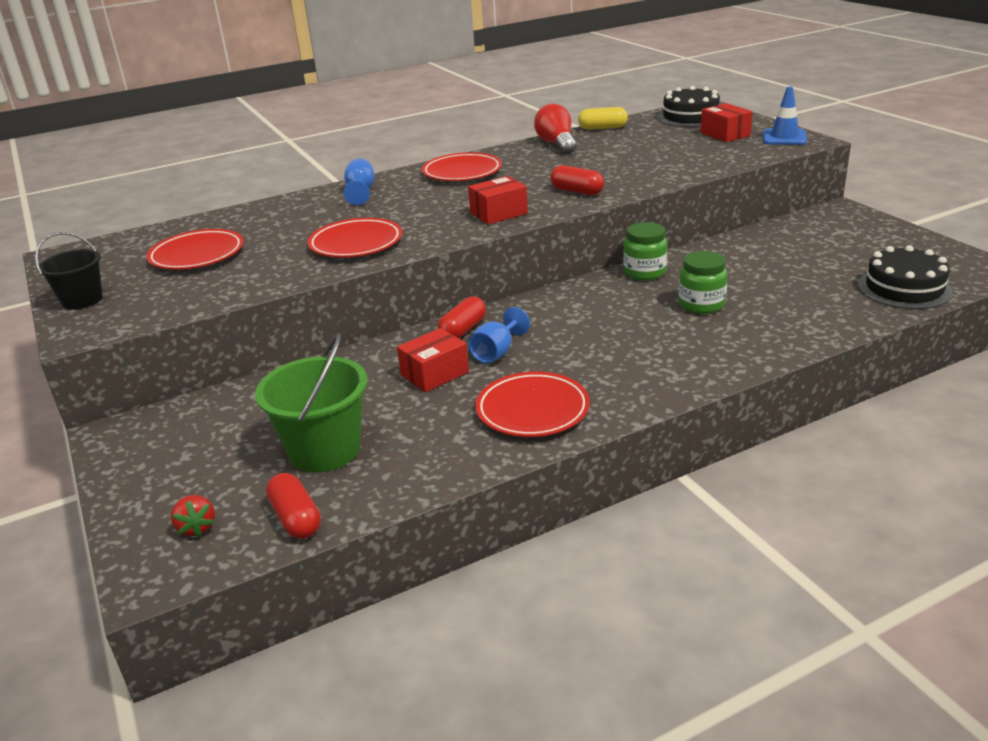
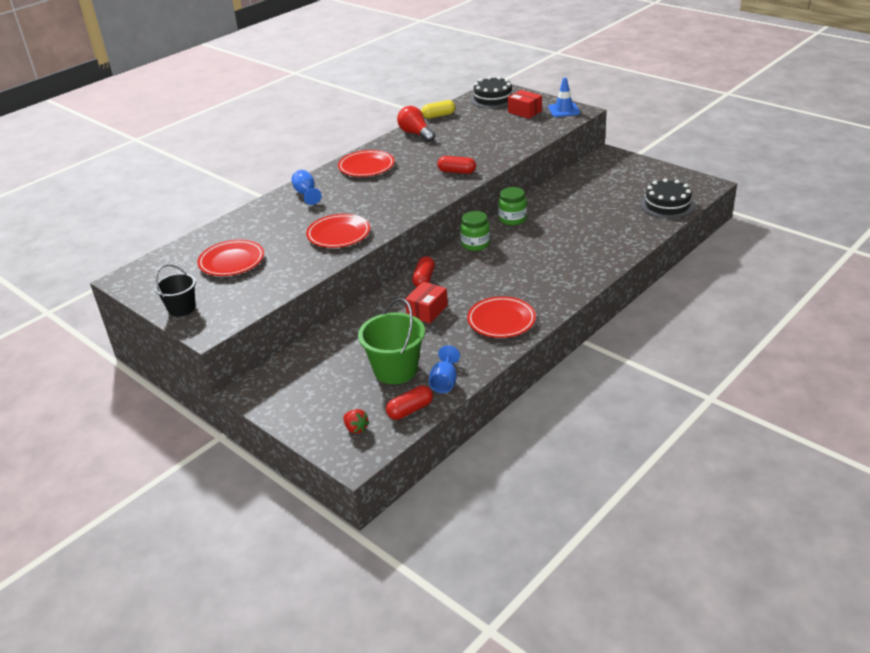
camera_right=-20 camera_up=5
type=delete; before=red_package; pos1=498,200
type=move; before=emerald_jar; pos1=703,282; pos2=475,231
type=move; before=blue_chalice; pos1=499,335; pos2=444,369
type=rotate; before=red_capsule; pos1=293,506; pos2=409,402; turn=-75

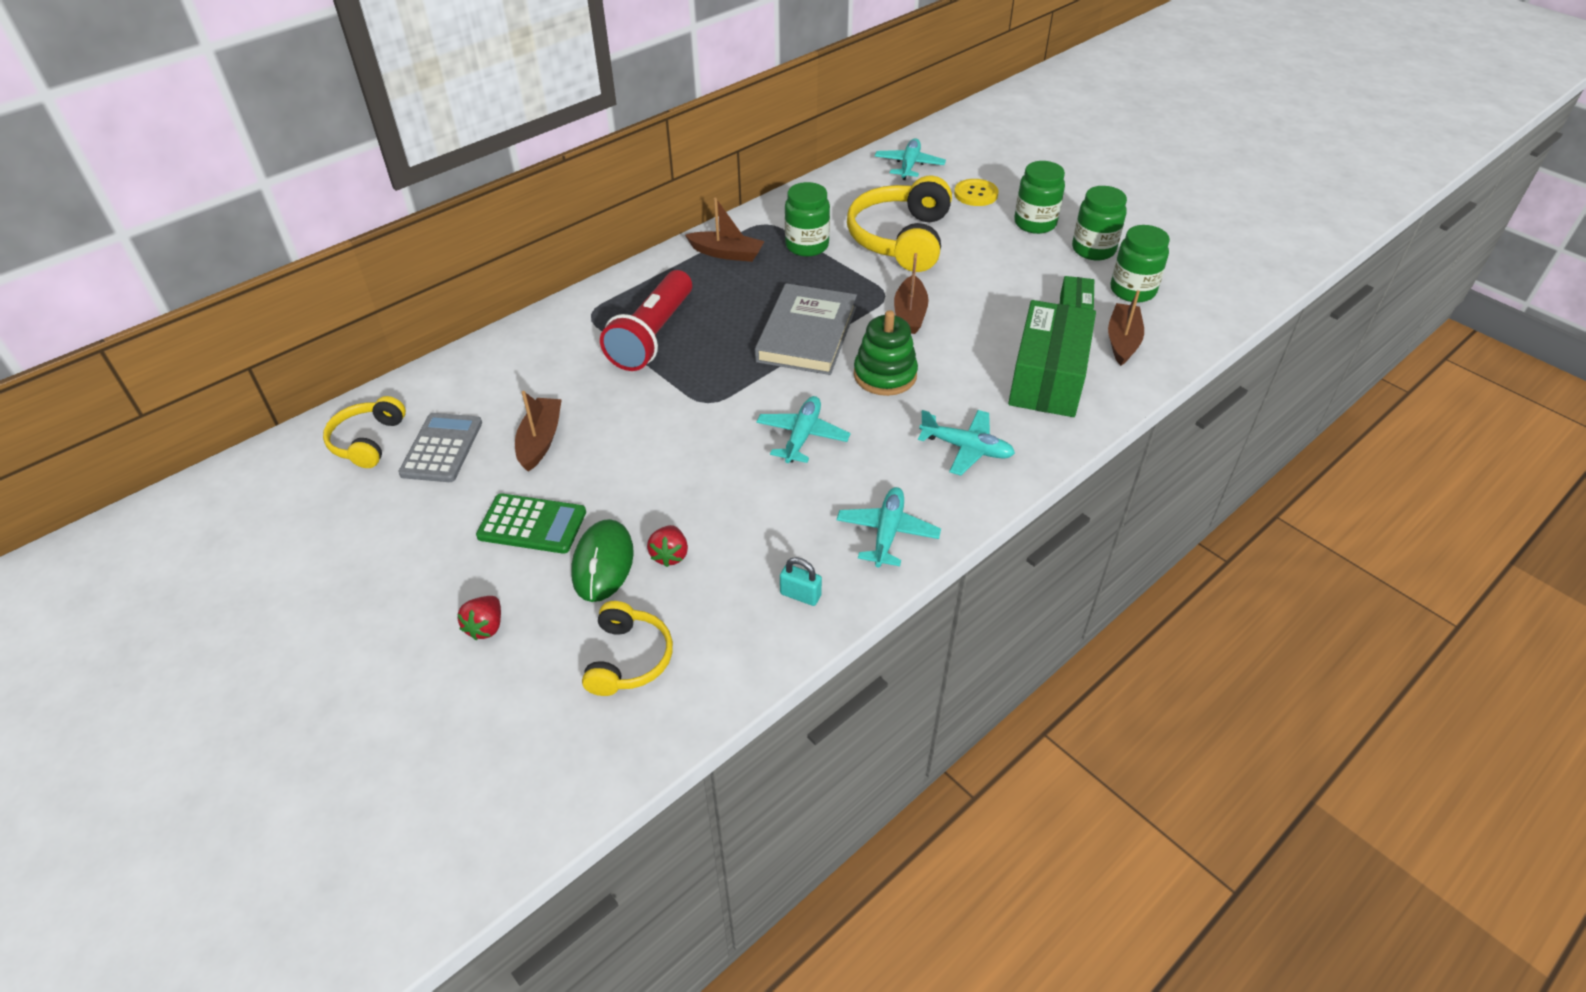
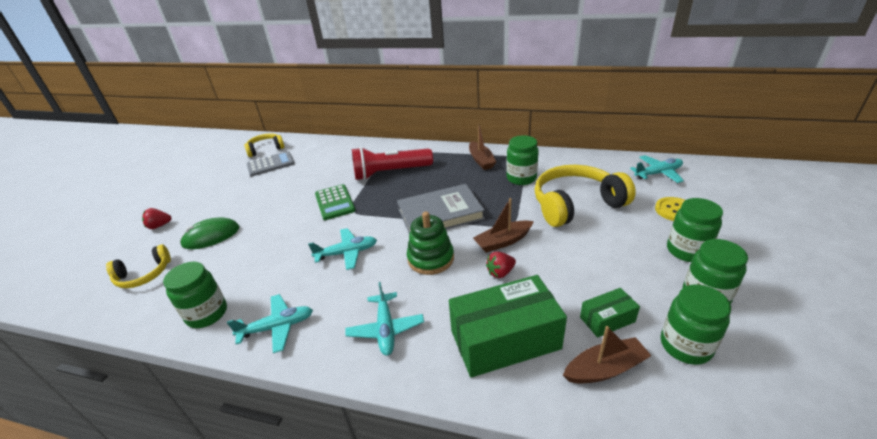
camera_right=60 camera_up=-10
type=delete; before=brown_toy_boat; pos1=538,431
type=move; before=emerald_pocket_calculator; pos1=531,523; pos2=335,202
type=move; before=red_berry; pos1=667,546; pos2=501,264
type=replace; before=turquoise_padlock; after=emerald_jar; pos1=801,581; pos2=195,295

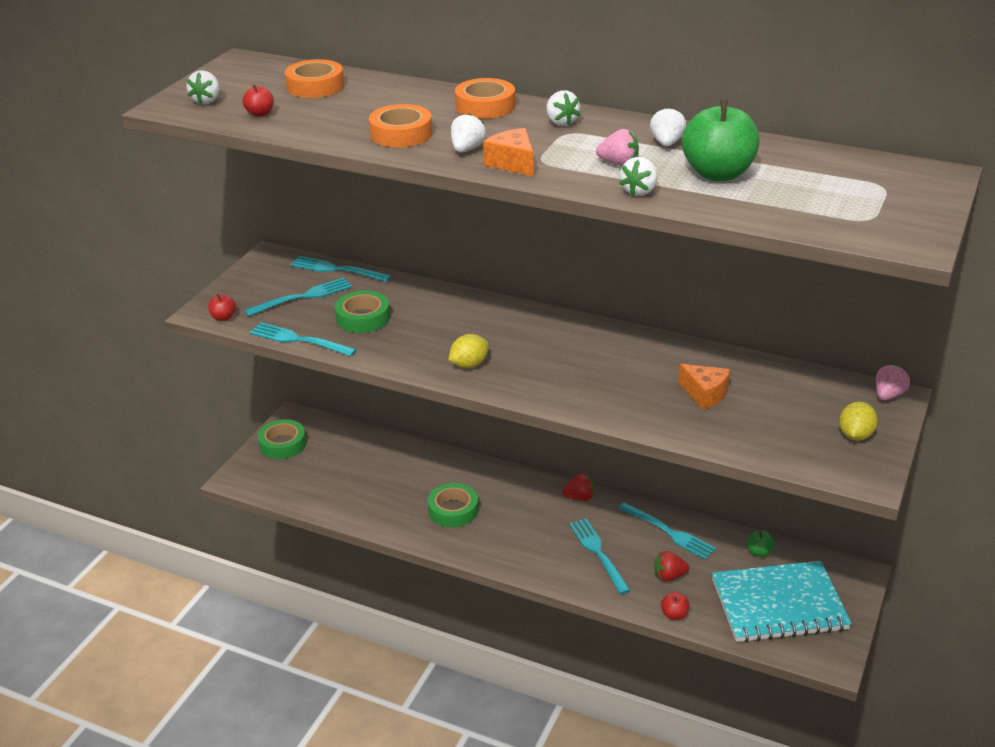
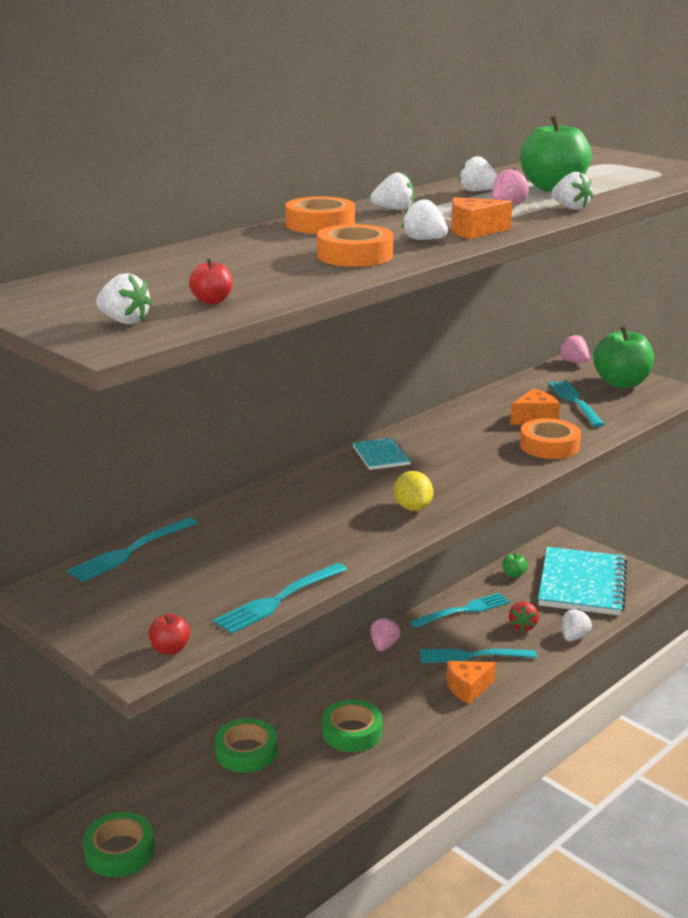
camera_right=-70 camera_up=-10
type=move; before=orange_roll_of_tape; pos1=314,78; pos2=550,438
type=move; before=turquoise_fork; pos1=298,297; pos2=577,404
type=move; before=emerald_roll_of_tape; pos1=362,312; pos2=246,745
type=replace; before=bright_yellow_lemon; after=emerald_apple; pos1=858,421; pos2=623,356
type=recolor; before=red_berry; after=rose-pink_berry; pos1=578,487; pos2=385,634
type=replace; before=red_apple; after=snow-white_berry; pos1=675,606; pos2=577,625
type=insert; after=turquoise_exercise_book; pos2=382,454
type=insert; after=orange_cheese; pos2=471,682

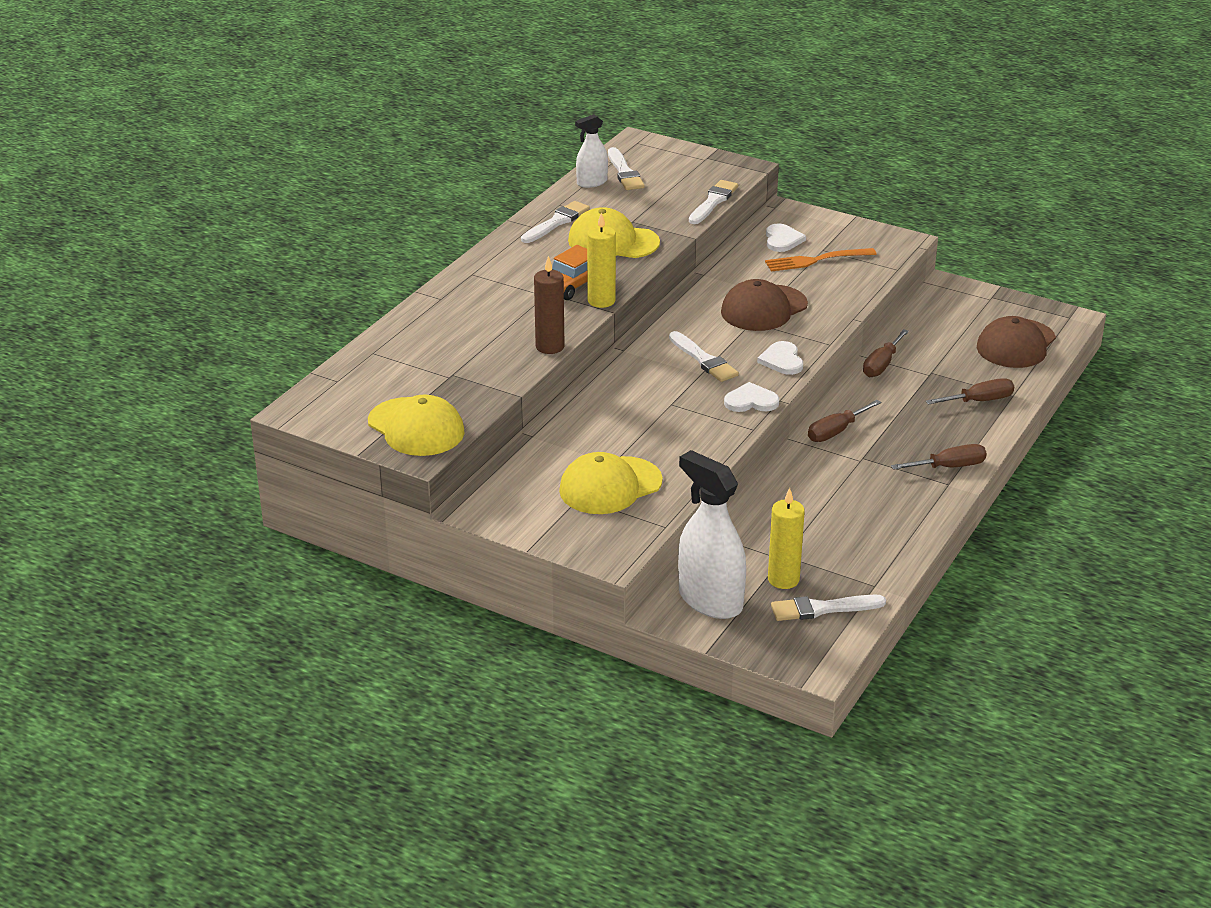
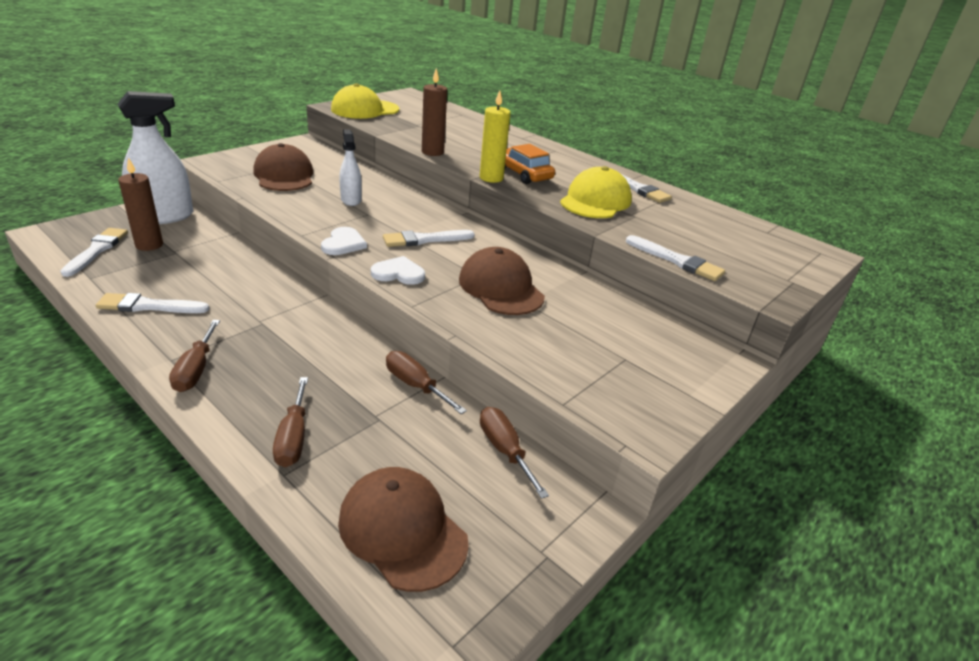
camera_right=100 camera_up=0
type=move; before=snow-white_spray_cleaner; pos1=591,151; pos2=350,167
type=move; before=snow-white_paintbrush; pos1=626,168; pos2=152,303
type=delete; before=snow-white_love_heart; pos1=786,237
type=delete; before=orange_fork; pos1=820,259
type=move; before=brown_hand_screwdriver; pos1=845,421; pos2=514,453
type=recolor; before=bright_yellow_peaked_cap; after=brown_peaked_cap; pos1=611,483; pos2=283,167
type=recolor; before=bright_yellow_pillar_candle; after=brown_pillar_candle; pos1=786,538; pos2=140,204

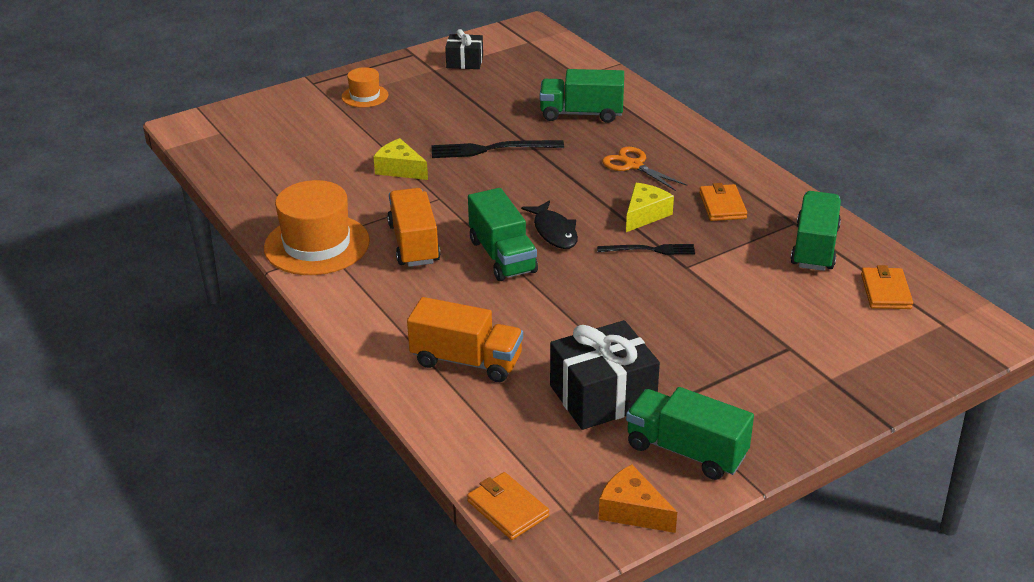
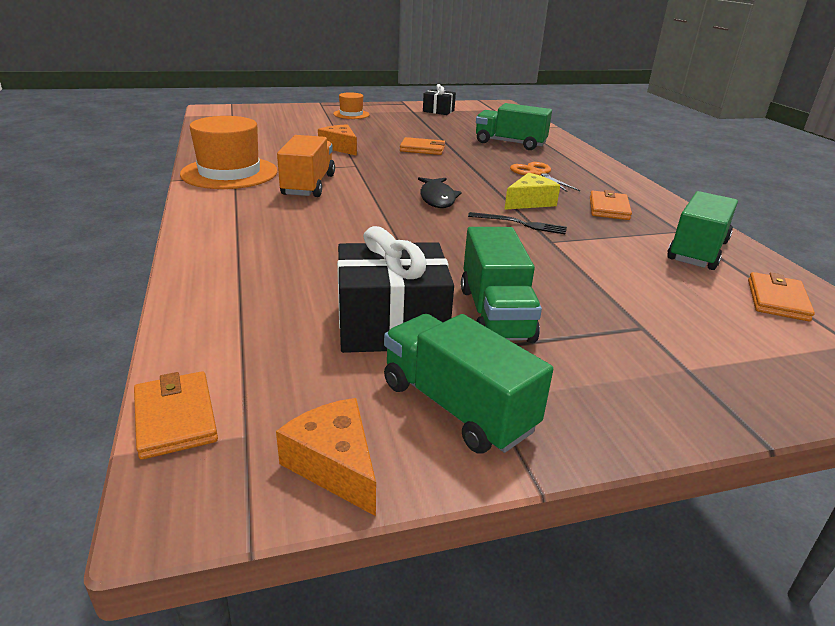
camera_right=15 camera_up=-5
type=recolor; before=bright_yellow_cheese; after=orange_cheese; pos1=400,159; pos2=337,140
type=replace; before=black_fork; after=orange_billfold; pos1=497,149; pos2=422,146
type=move; before=emerald_toy_truck; pos1=503,234; pos2=501,285
type=delete; before=orange_toy_truck; pos1=465,339

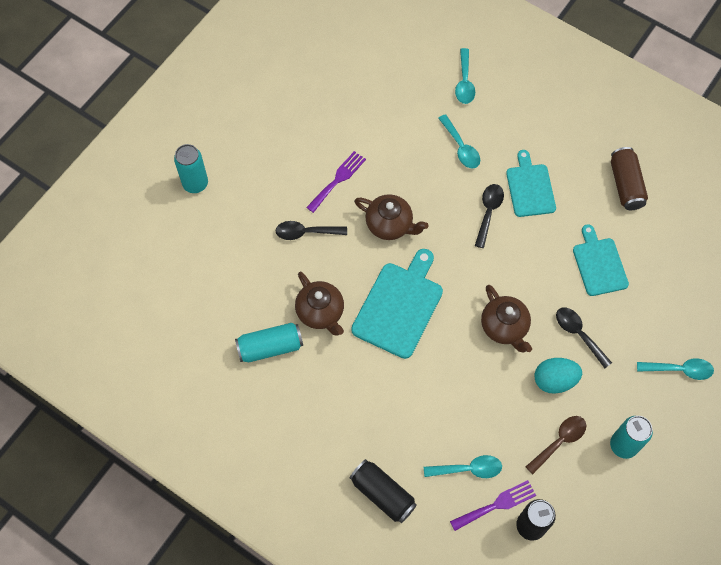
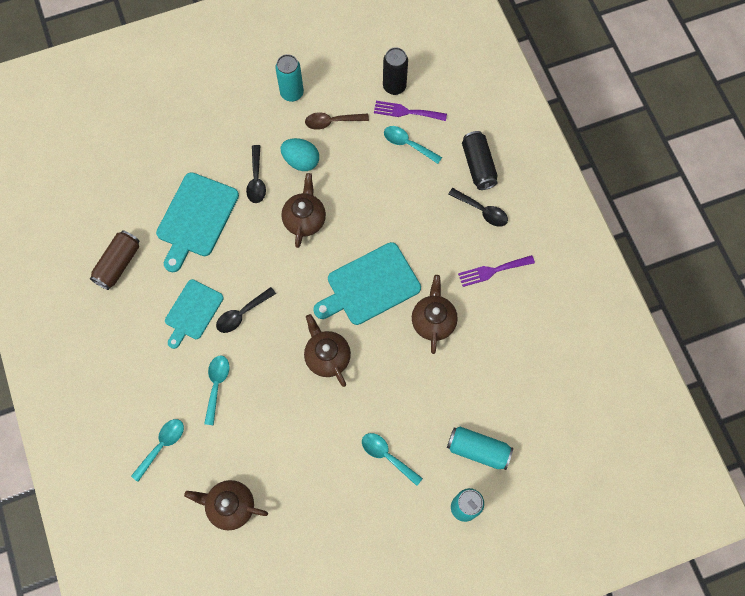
camera_right=-145 camera_up=5
type=move; before=purple_fork; pos1=336,182; pos2=496,271
type=move; before=black_spoon; pos1=311,230; pos2=478,207
type=resize; before=turquoise_chopping_board; pos1=601,260; pos2=197,222; scale=1.51
type=move; before=turquoise_tin; pos1=269,342; pos2=480,448
type=move; before=turquoise_spoon; pos1=675,369; pos2=392,459
type=insert; after=brown_teapot; pos2=226,505

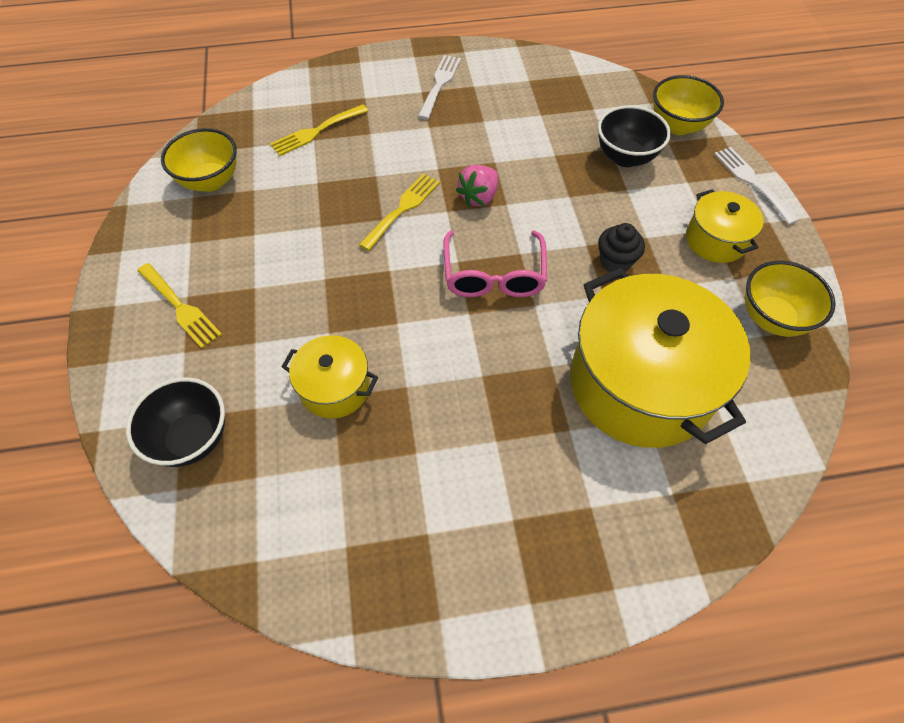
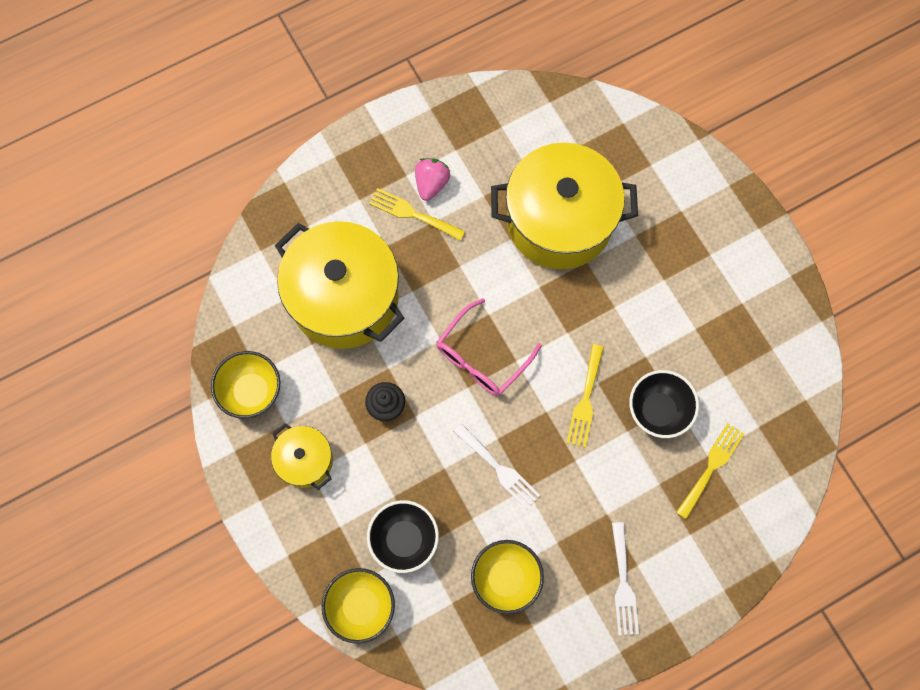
camera_right=160 camera_up=15
type=move; before=bright_yellow_deep_dish; pos1=199,160; pos2=507,577
type=move; before=snow-white_fork; pos1=756,186; pos2=496,466
type=move; before=rose-pink_berry; pos1=477,185; pos2=432,179
type=rotate; before=rose-pink_eyeglasses; pos1=495,263; pos2=489,347; turn=-120
type=move; before=bright_yellow_fork; pos1=179,305; pos2=417,214
type=resize; before=bright_yellow_pot; pos1=330,377; pos2=564,206; scale=2.04
type=move; before=black_deep_dish; pos1=175,422; pos2=664,404

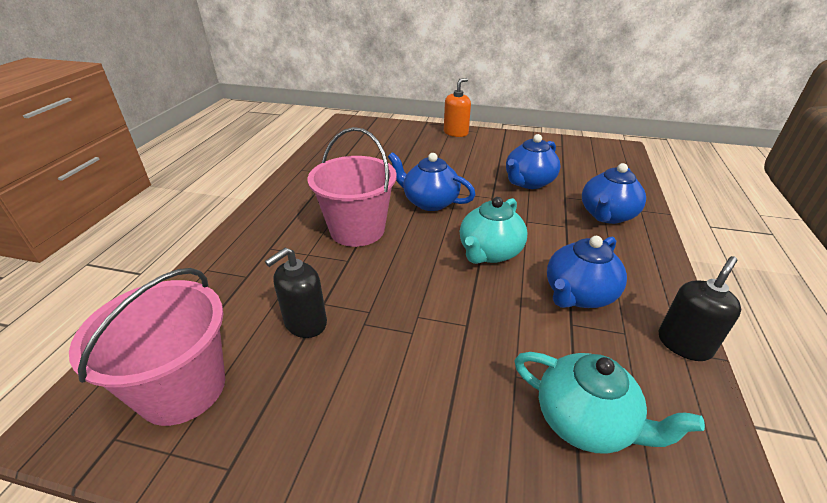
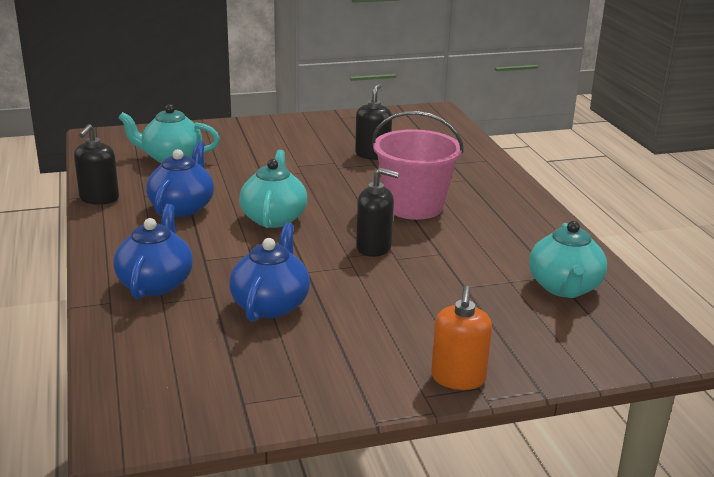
camera_right=150 camera_up=-10
type=replace; before=blue_teapot; after=black_pump_bottle; pos1=432,181; pos2=377,212
type=delete; before=rose-pink_bucket; pos1=147,347
type=insert; after=turquoise_teapot; pos2=568,259

